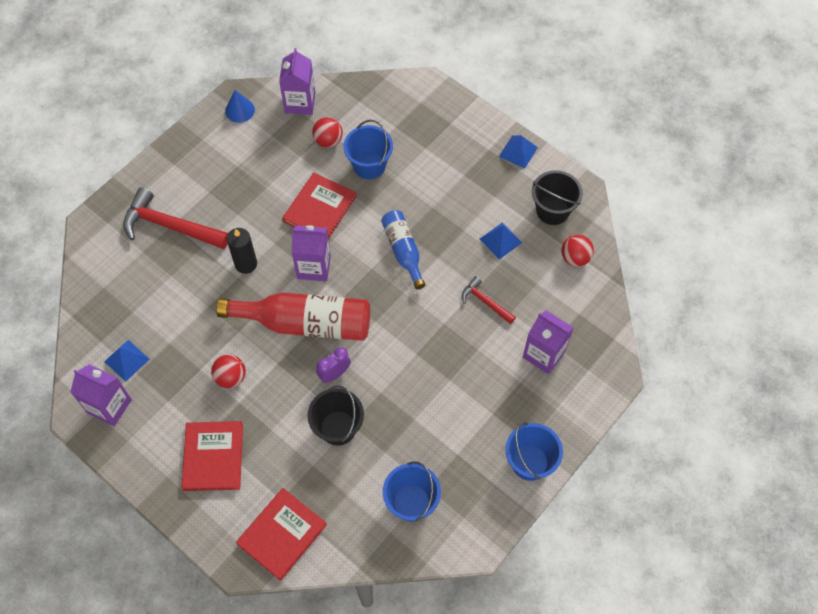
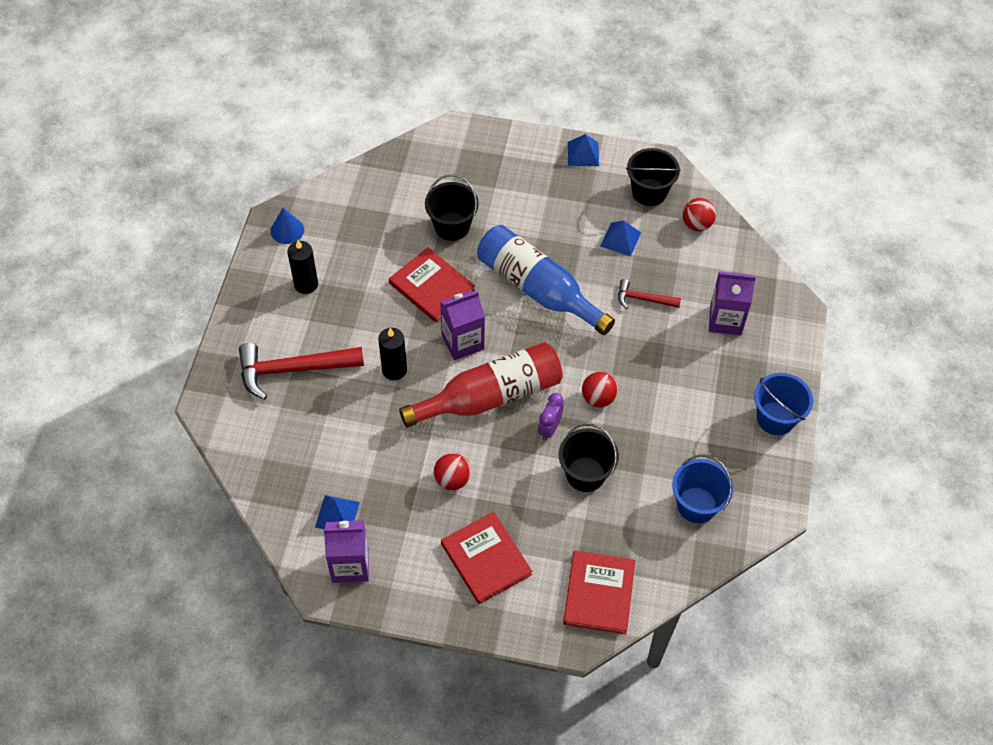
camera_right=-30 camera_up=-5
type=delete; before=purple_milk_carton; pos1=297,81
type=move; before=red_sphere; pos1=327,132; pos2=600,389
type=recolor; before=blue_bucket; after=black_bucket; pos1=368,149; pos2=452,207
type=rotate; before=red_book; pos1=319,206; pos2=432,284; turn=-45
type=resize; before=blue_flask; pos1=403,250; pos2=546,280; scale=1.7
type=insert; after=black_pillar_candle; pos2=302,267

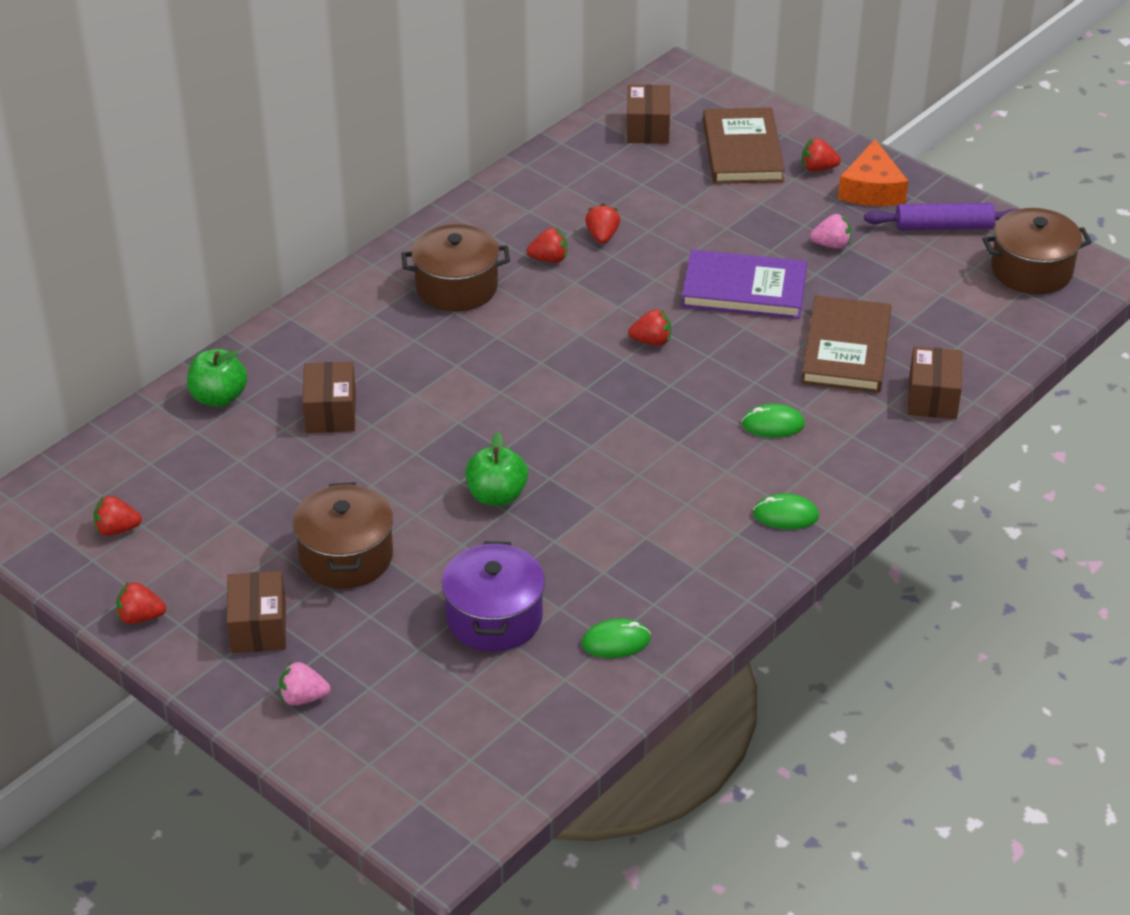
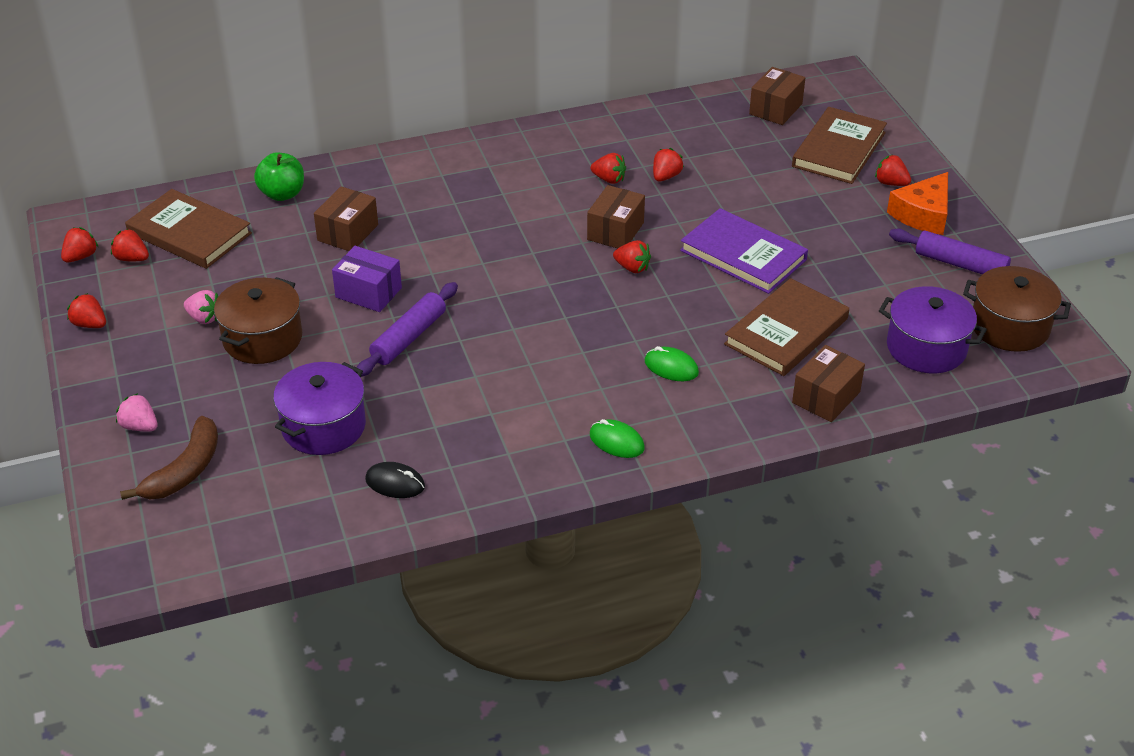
camera_right=30 camera_up=0
type=move; before=rose-pink_berry; pos1=830,231; pos2=201,307
type=delete; before=brown_pot; pos1=456,268
type=replace; before=emerald_apple; after=purple_dough_roller; pos1=496,469; pos2=407,329
type=move; before=brown_package; pos1=256,612; pos2=616,216
type=recolor; before=emerald_mouse; after=black_mouse; pos1=616,638; pos2=395,480
type=insert; after=brown_book; pos2=188,229
type=insert; after=red_berry; pos2=79,245
type=insert; after=purple_package; pos2=367,279
type=insert; after=purple_pot; pos2=933,329
type=insert; after=brown_toy_banana; pos2=169,458

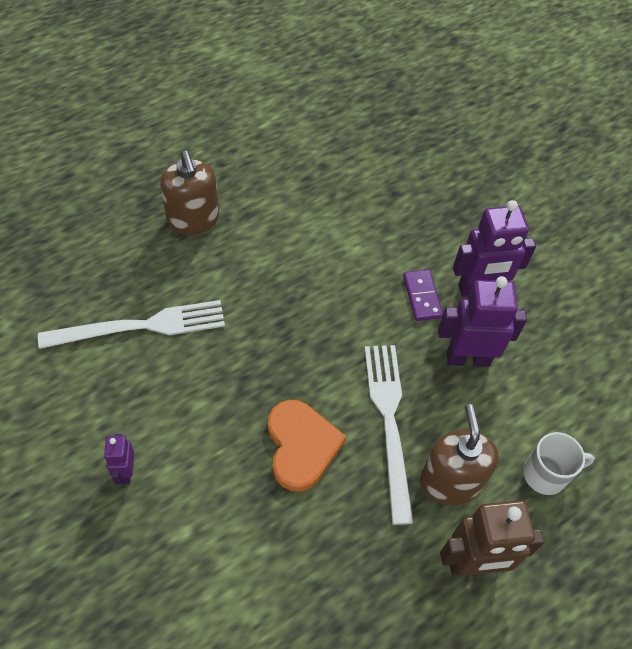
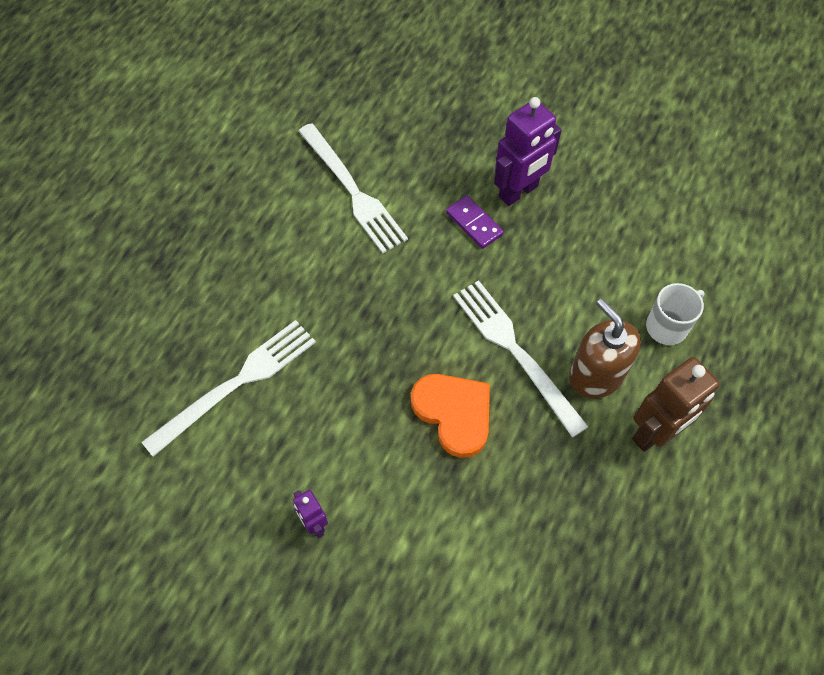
camera_right=-25 camera_up=5
type=delete; before=brown_pump_bottle; pos1=189,193
type=delete; before=purple_robot_figure; pos1=482,321
type=insert; after=snow-white_fork; pos2=353,188

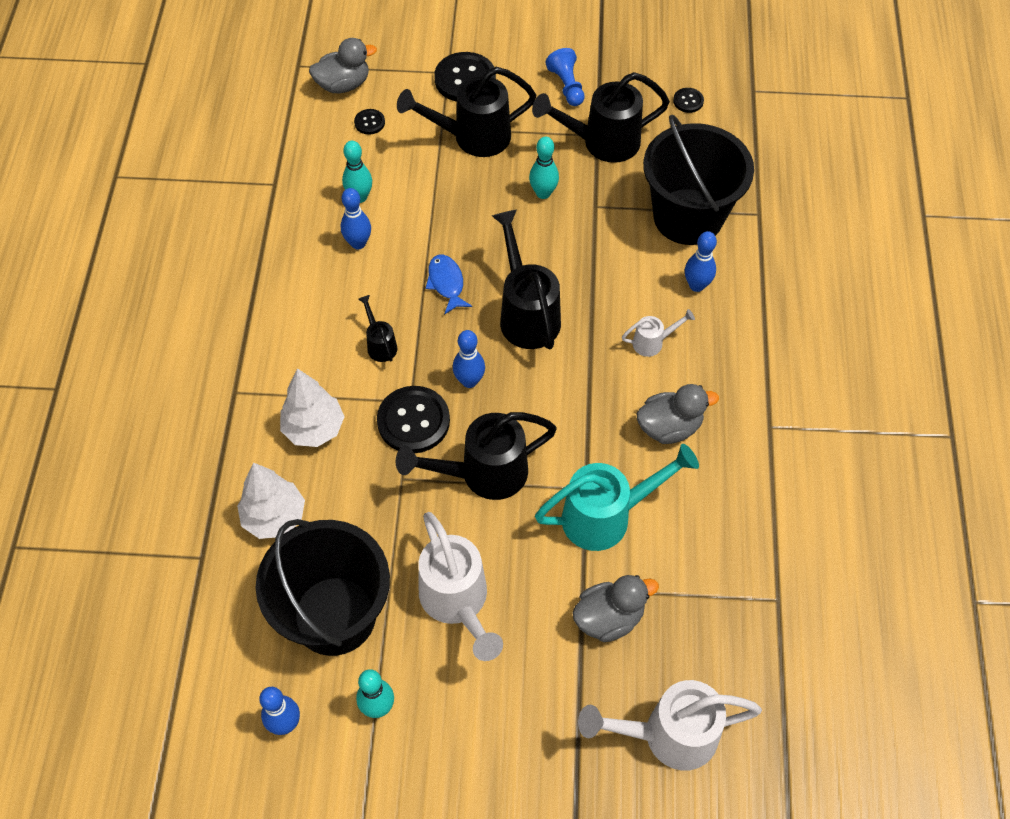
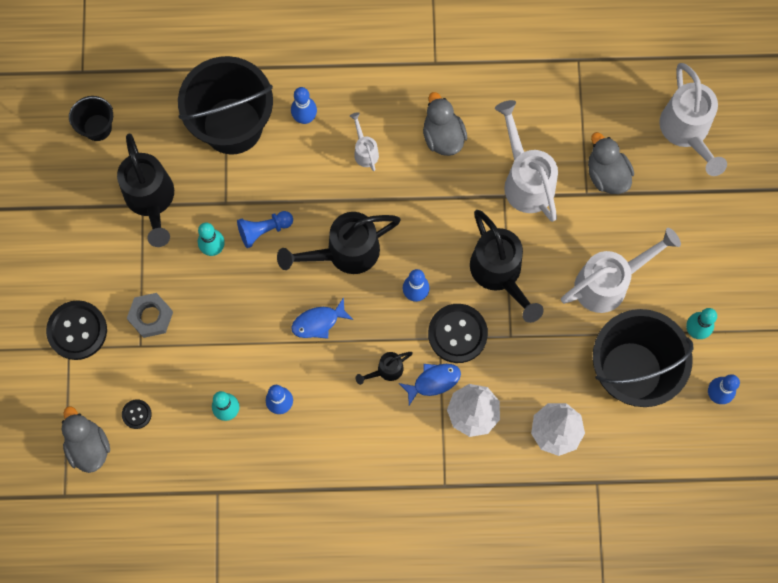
camera_right=-95 camera_up=15
type=move; before=blue_chess_pawn; pos1=565,77; pos2=265,229
type=replace; before=black_watering_pot; after=gray_hexagon_nut; pos1=466,112; pos2=150,315
type=replace; before=black_button; after=black_bucket; pos1=688,100; pos2=91,118
type=recolor; before=turquoise_watering_pot; after=snow-white_watering_pot; pos1=617,497; pos2=526,161
type=insert; after=blue_fish; pos2=430,385

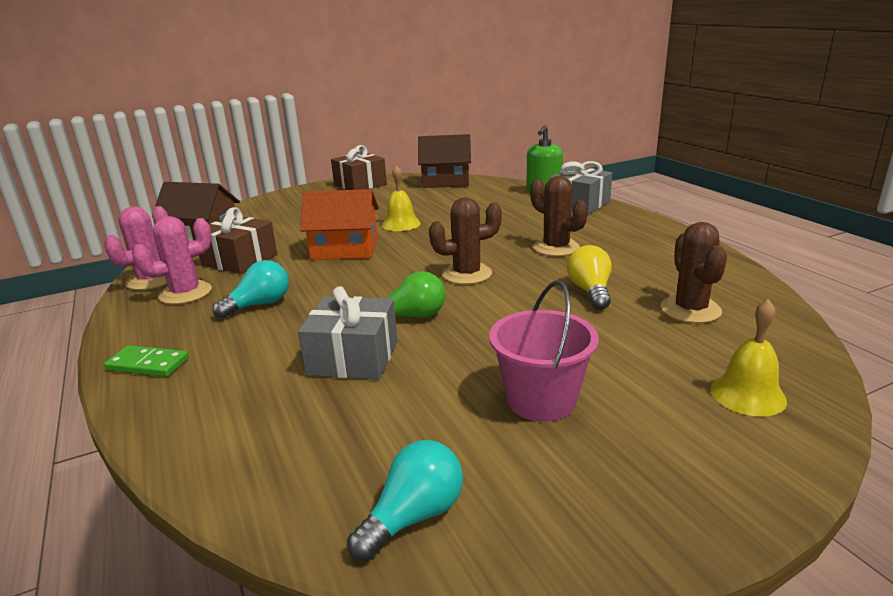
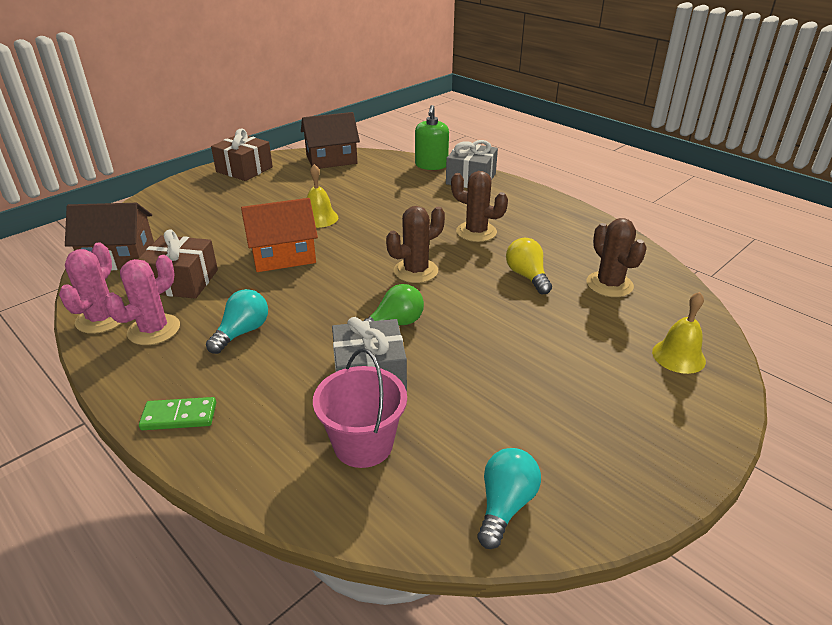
camera_right=-20 camera_up=10
type=move; before=rose-pink_bucket; pos1=544,351; pos2=360,408

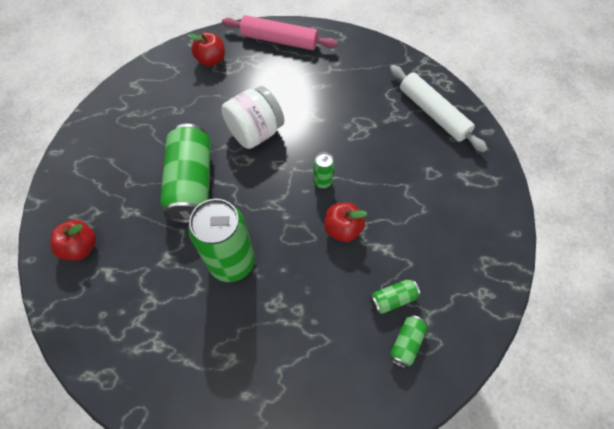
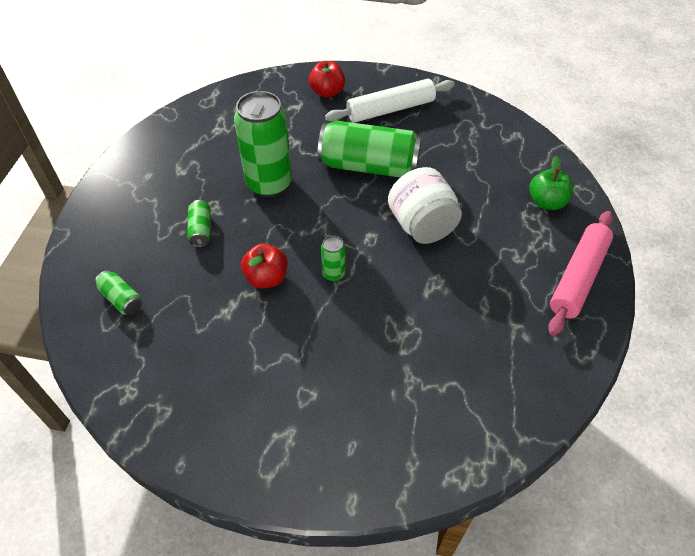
camera_right=105 camera_up=-10
type=recolor; before=red_apple; after=emerald_apple; pos1=206,49; pos2=551,183
type=move; before=snow-white_dough_roller; pos1=438,108; pos2=390,101
type=move; before=emerald_tin; pos1=395,296; pos2=199,223

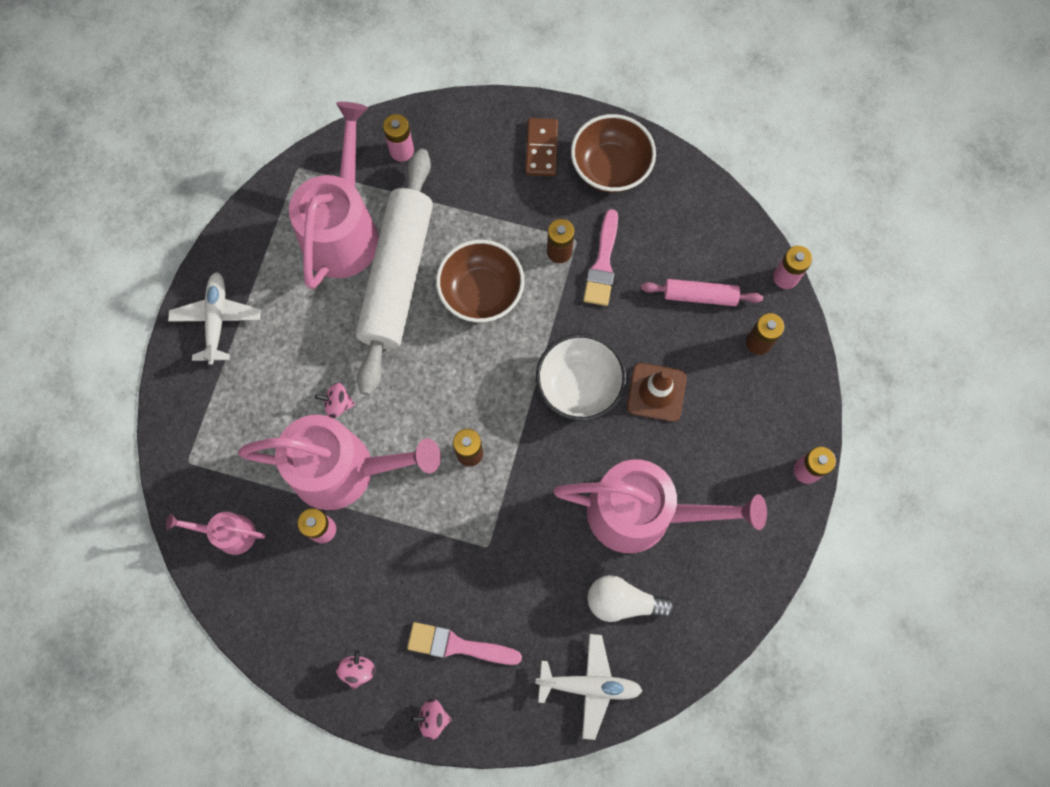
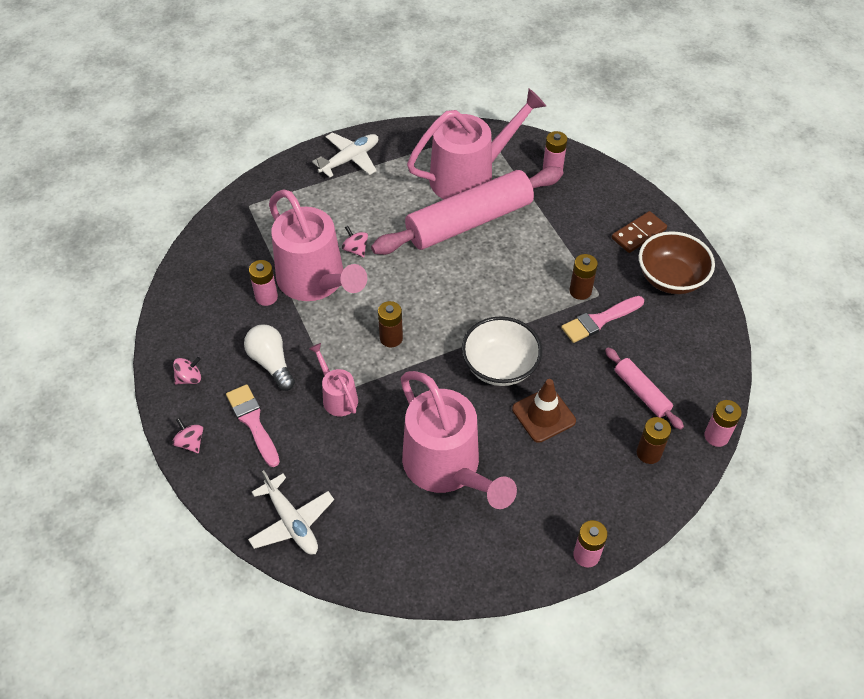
camera_right=50 camera_up=-20
type=recolor; before=snow-white_dough_roller; after=rose-pink_dough_roller; pos1=394,272; pos2=467,210
type=delete; before=brown_deep_dish; pos1=480,281
type=move; before=rose-pink_watering_pot; pos1=215,533; pos2=333,379
type=move; before=snow-white_bulb; pos1=631,598; pos2=269,358

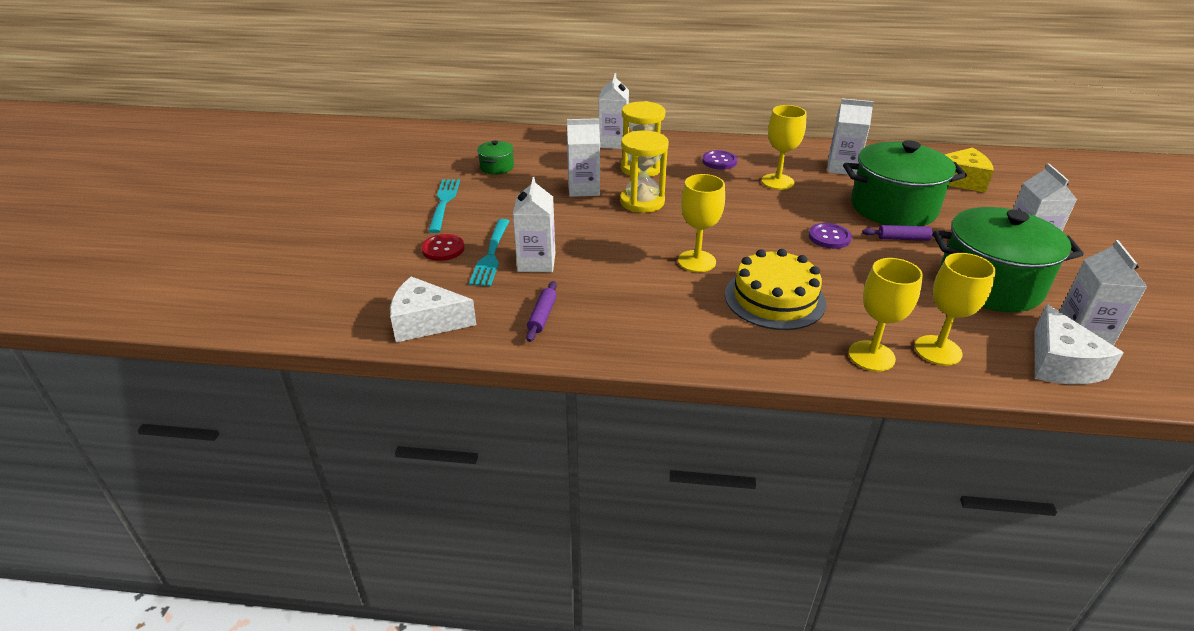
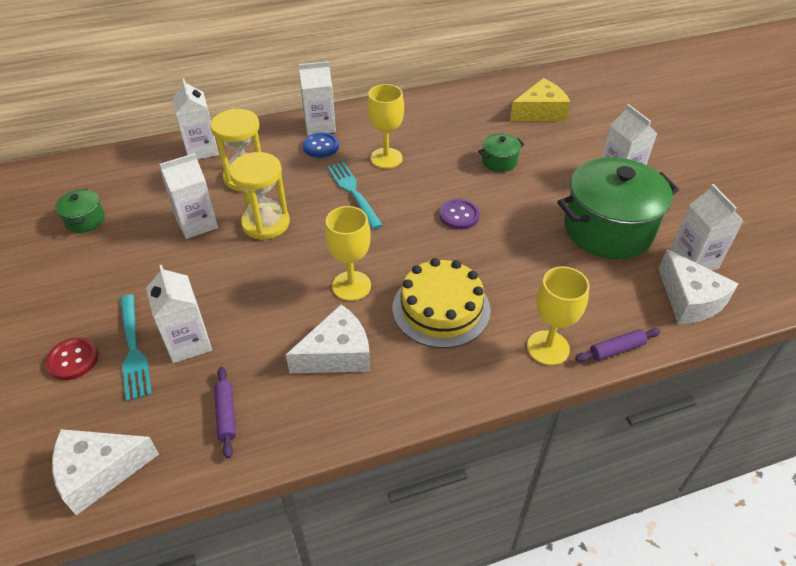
camera_right=-25 camera_up=10
type=move; before=snow-white_milk_carton; pos1=851,137; pos2=317,98
type=resize; before=emerald_pot; pos1=905,183; pos2=501,152; scale=0.44
type=recolor; before=purple_button; after=blue_button; pos1=719,160; pos2=321,145
type=move; before=turquoise_fork; pos1=444,206; pos2=355,195
type=move; before=purple_dough_roller; pos1=904,233; pos2=618,345
type=delete; before=bright_yellow_chalice; pos1=955,309
type=insert; after=snow-white_cheese; pos2=328,338

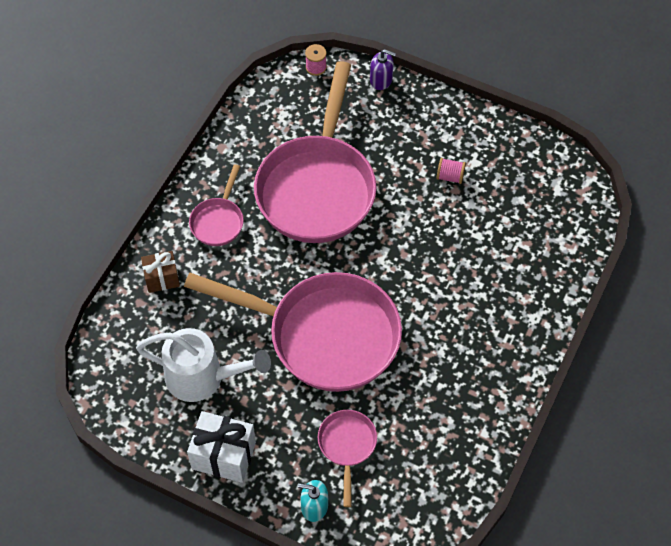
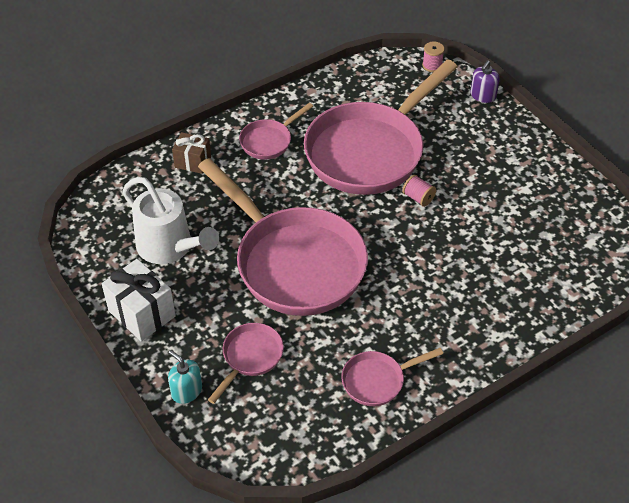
camera_right=30 camera_up=-10
type=rotate; before=purple_pump_bottle; pos1=383,69; pos2=485,81; turn=75
type=move; before=rose-pink_reel_of_thread; pos1=451,171; pos2=419,191
type=insert; after=rose-pink_pan; pos2=392,377

